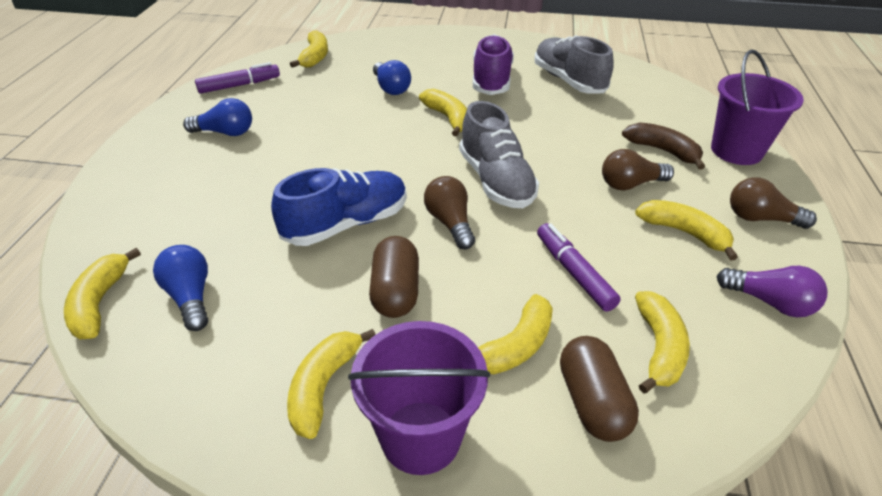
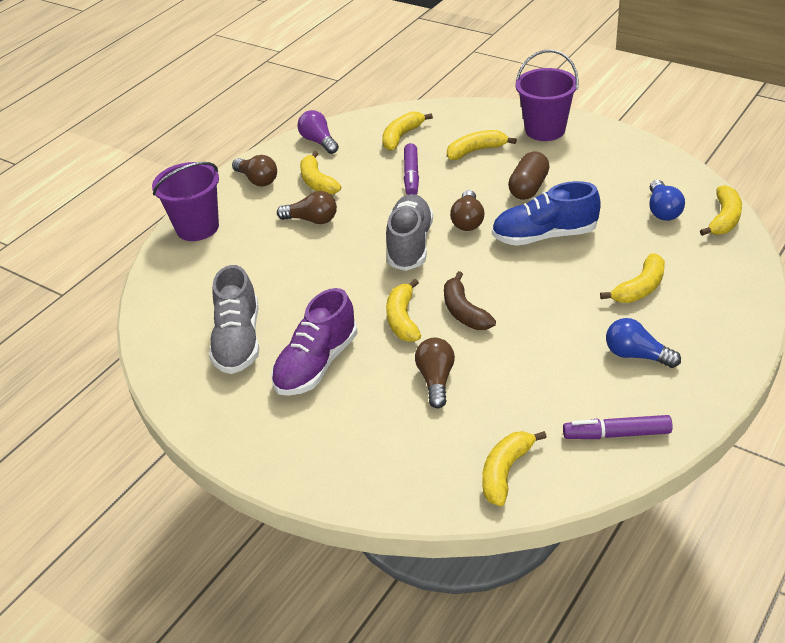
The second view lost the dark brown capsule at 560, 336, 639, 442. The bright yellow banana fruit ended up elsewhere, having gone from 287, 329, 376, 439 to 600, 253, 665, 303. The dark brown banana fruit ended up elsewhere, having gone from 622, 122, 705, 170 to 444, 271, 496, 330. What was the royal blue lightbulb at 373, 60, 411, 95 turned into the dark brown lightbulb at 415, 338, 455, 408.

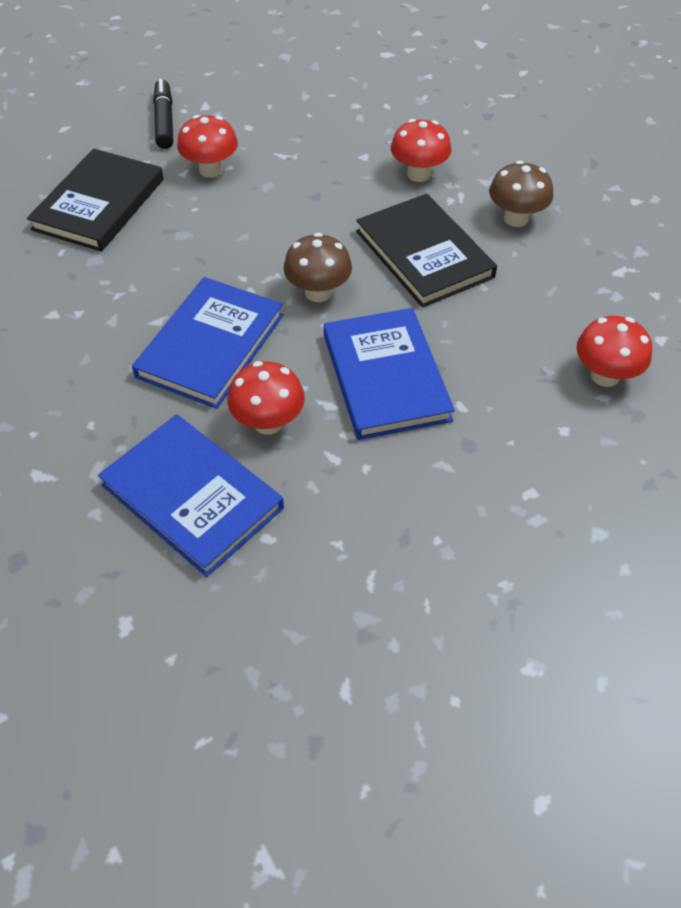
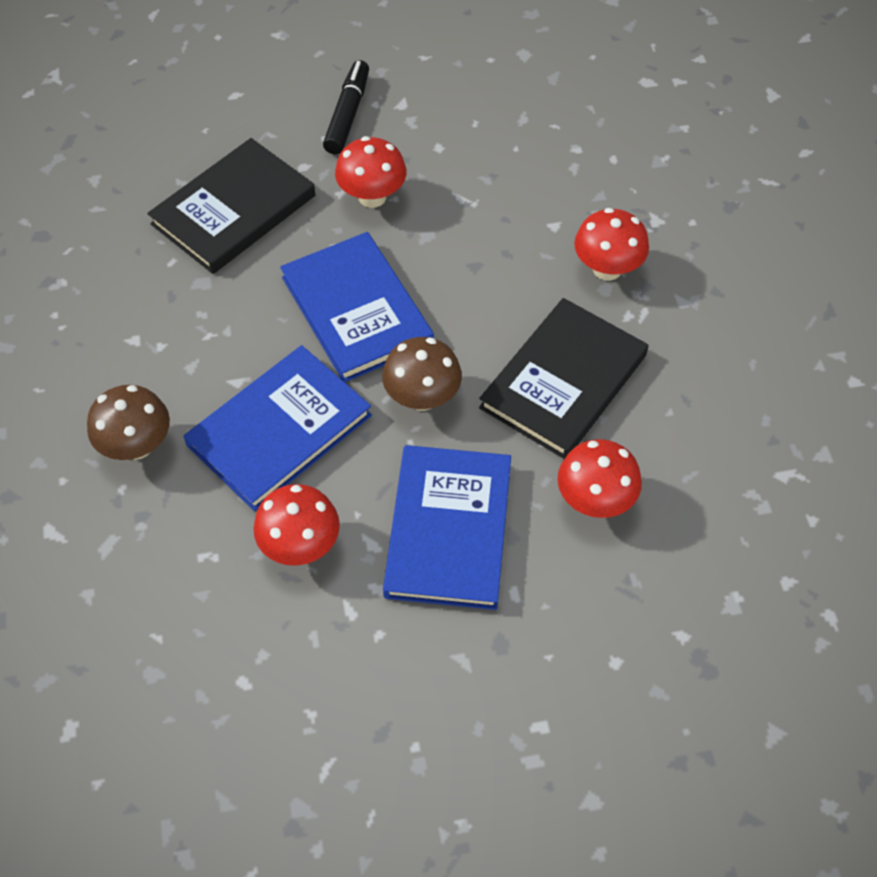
The royal blue hardback ended up elsewhere, having gone from 98, 414, 284, 577 to 280, 232, 434, 382. The dark brown mushroom ended up elsewhere, having gone from 489, 161, 553, 227 to 87, 385, 170, 460. The red mushroom ended up elsewhere, having gone from 577, 316, 652, 387 to 558, 439, 642, 518. The jet-black hardback at 356, 194, 497, 308 ended up facing another way, 45 degrees clockwise from before.

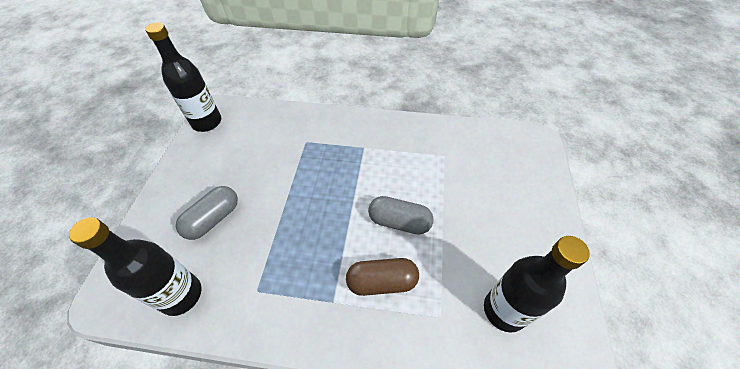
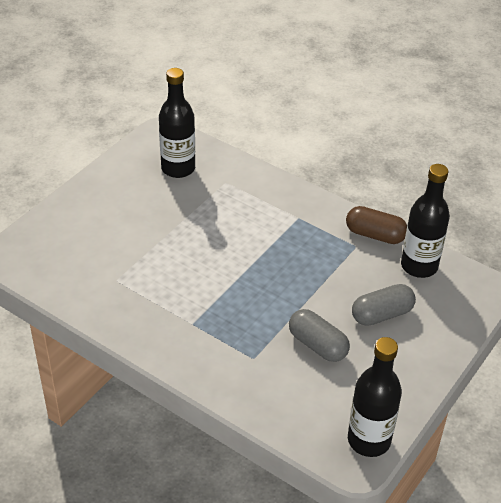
The dark brown capsule ended up elsewhere, having gone from 346, 258, 419, 296 to 346, 206, 407, 244. The ash-grey capsule ended up elsewhere, having gone from 368, 196, 434, 235 to 289, 309, 350, 362.

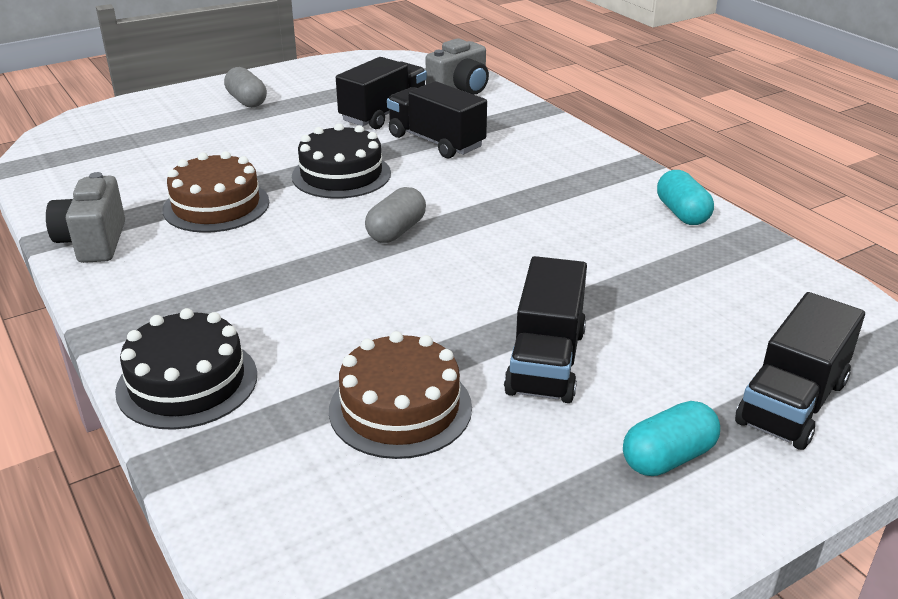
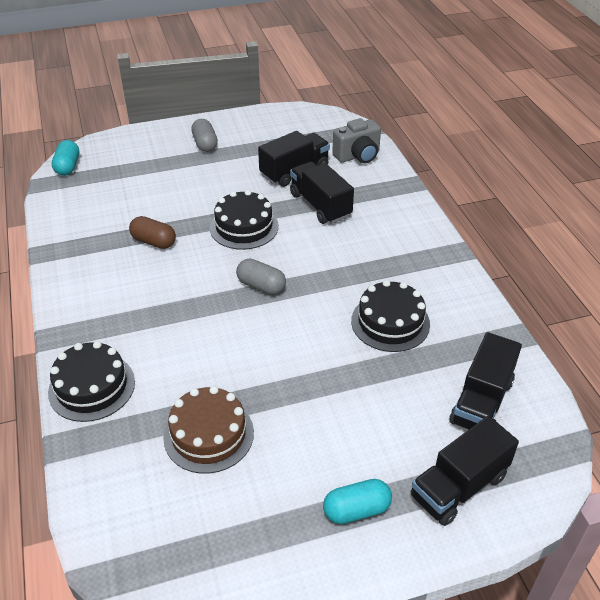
The second view lost the ash-grey photo camera at 46, 172, 125, 263. The second view gained the jet-black cake at 351, 280, 430, 352. The jet-black lorry ended up elsewhere, having gone from 504, 256, 587, 403 to 449, 332, 522, 429. The teal capsule ended up elsewhere, having gone from 657, 170, 714, 225 to 52, 140, 79, 176. Where the dark brown cake stood at 163, 151, 269, 233, the dark brown capsule came to stand at 129, 216, 176, 249. The ash-grey capsule at 365, 187, 426, 243 ended up facing another way, 75 degrees clockwise from before.

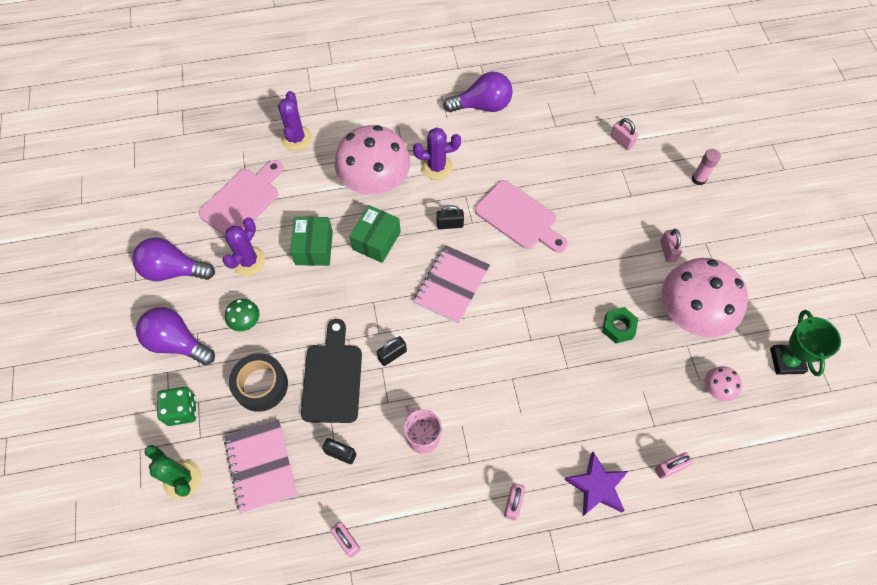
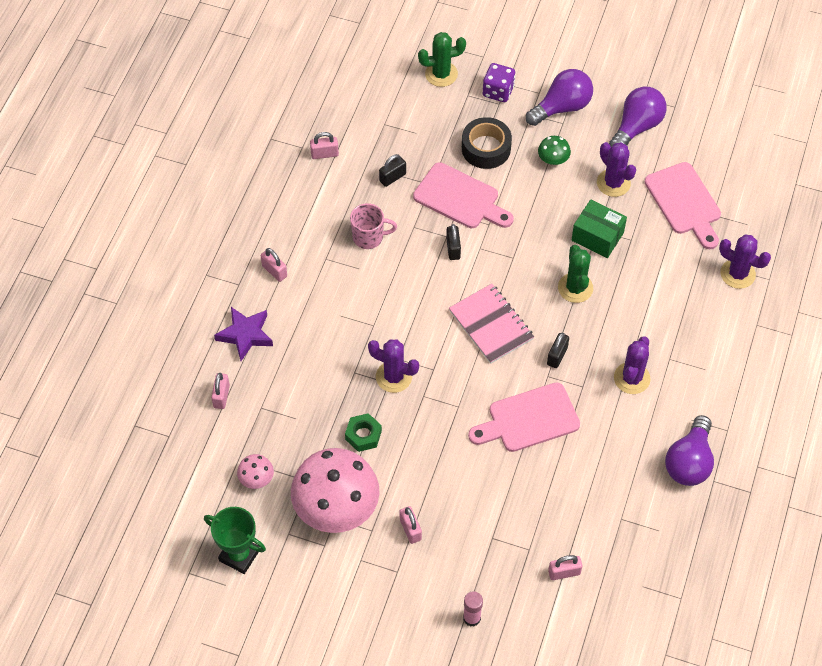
The second view lost the rosy notepad at 224, 419, 297, 514. The second view lost the rosy mushroom at 335, 125, 411, 195. The second view gained the royal purple saguaro cactus at 368, 339, 419, 393. Where the emerald parcel stood at 349, 205, 401, 263, the emerald saguaro cactus came to stand at 558, 245, 593, 303. What was the emerald dice at 157, 387, 196, 426 turned into the royal purple dice at 483, 63, 515, 102. What was the jet-black chopping board at 301, 319, 362, 423 turned into the rosy chopping board at 413, 162, 514, 228. The rosy padlock at 660, 229, 682, 263 ended up facing another way, 45 degrees clockwise from before.

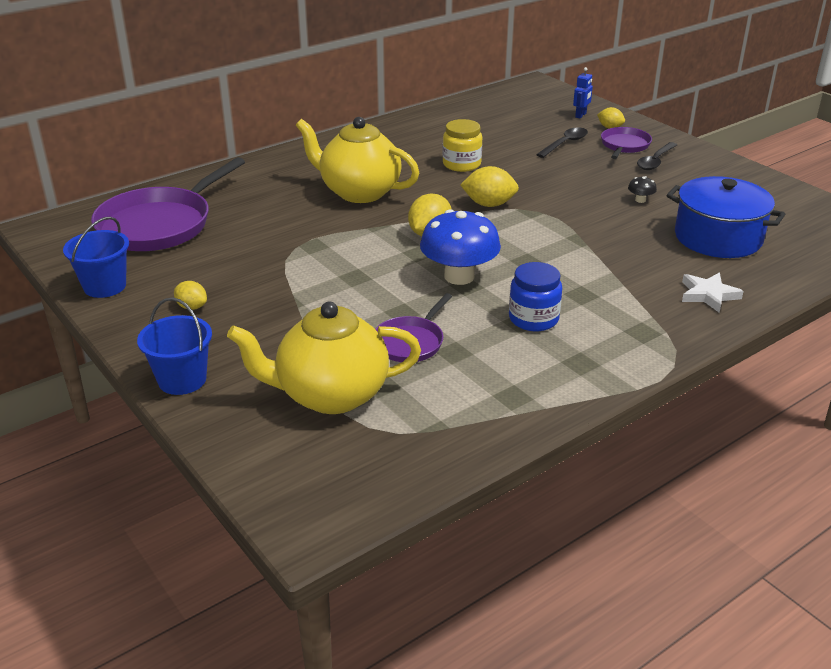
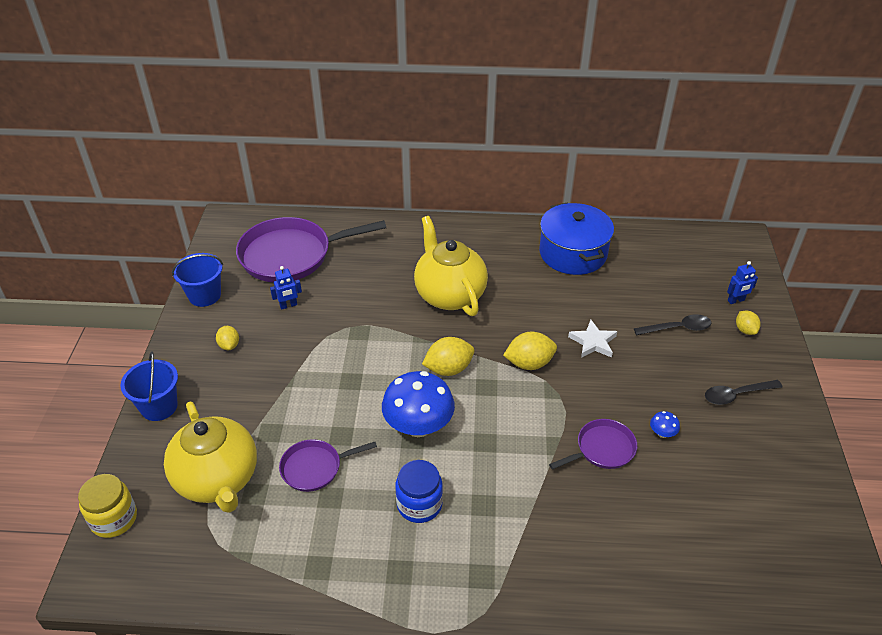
The second view gained the royal blue toy robot at 270, 266, 302, 310. The bright yellow jar ended up elsewhere, having gone from 442, 119, 482, 172 to 78, 474, 137, 538. The royal purple frying pan ended up elsewhere, having gone from 601, 127, 652, 159 to 549, 419, 637, 470. The royal blue cooking pot ended up elsewhere, having gone from 667, 176, 785, 258 to 539, 203, 614, 275. The pure white five-pointed star ended up elsewhere, having gone from 682, 273, 744, 313 to 568, 320, 617, 358. What was the jet-black mushroom at 628, 176, 657, 203 turned into the royal blue mushroom at 650, 411, 680, 438. The bright yellow tea pot at 227, 302, 421, 414 ended up facing another way, 150 degrees counterclockwise from before. The bright yellow citrus fruit at 460, 166, 519, 207 ended up facing another way, 60 degrees counterclockwise from before.

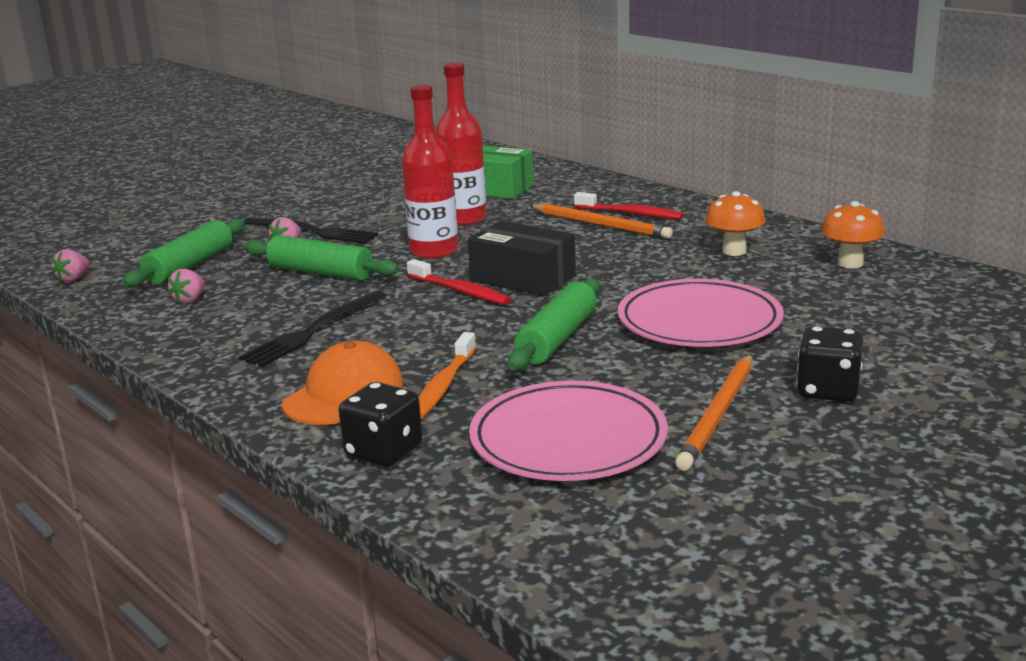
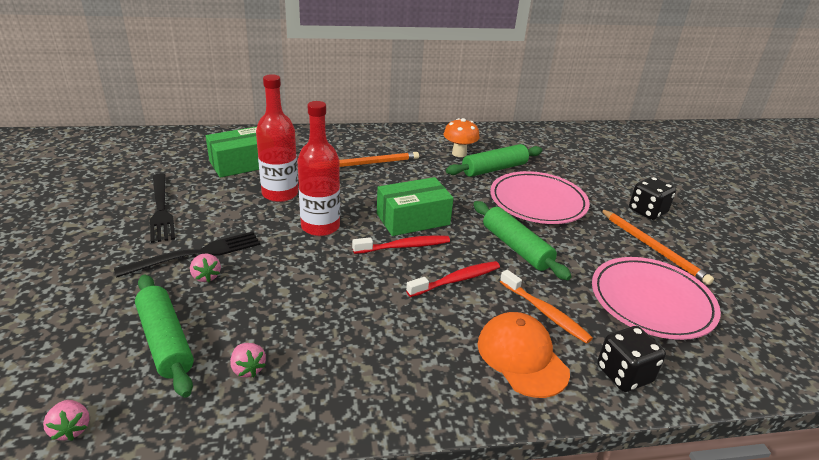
The second view lost the bright orange mushroom at 821, 201, 885, 268. The jet-black dinner fork ended up elsewhere, having gone from 239, 291, 387, 367 to 150, 173, 175, 243. The emerald dough roller ended up elsewhere, having gone from 244, 235, 399, 281 to 446, 144, 542, 177. The red dental brush ended up elsewhere, having gone from 574, 192, 683, 219 to 406, 261, 500, 297. What was the jet-black parcel at 468, 221, 576, 296 turned into the emerald parcel at 377, 177, 454, 236.

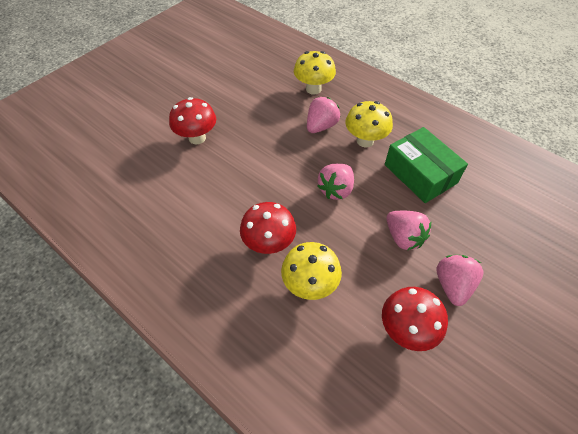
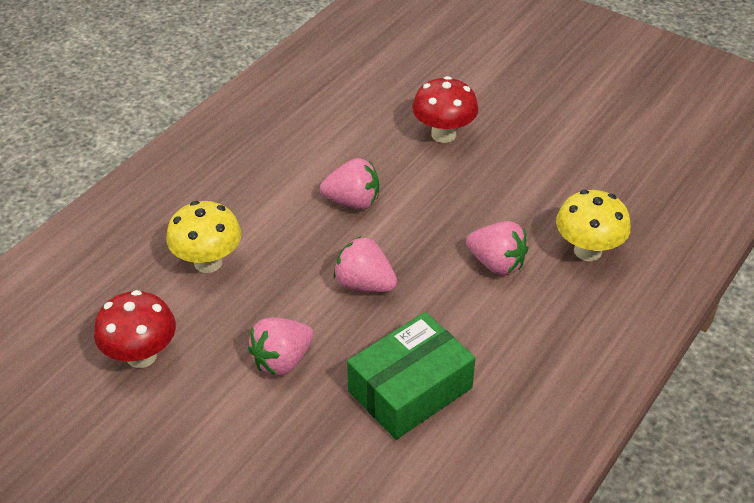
The second view lost the red mushroom at 240, 202, 296, 254. The second view lost the bright yellow mushroom at 345, 101, 393, 148. The rosy toy strawberry ended up elsewhere, having gone from 436, 255, 483, 306 to 320, 158, 379, 210.

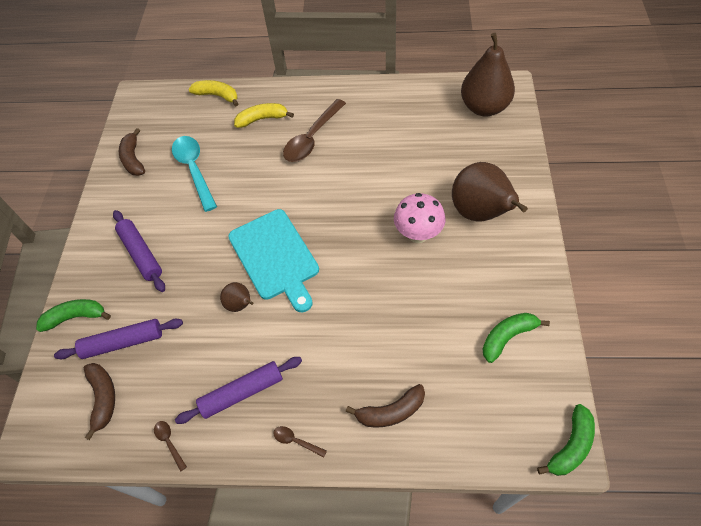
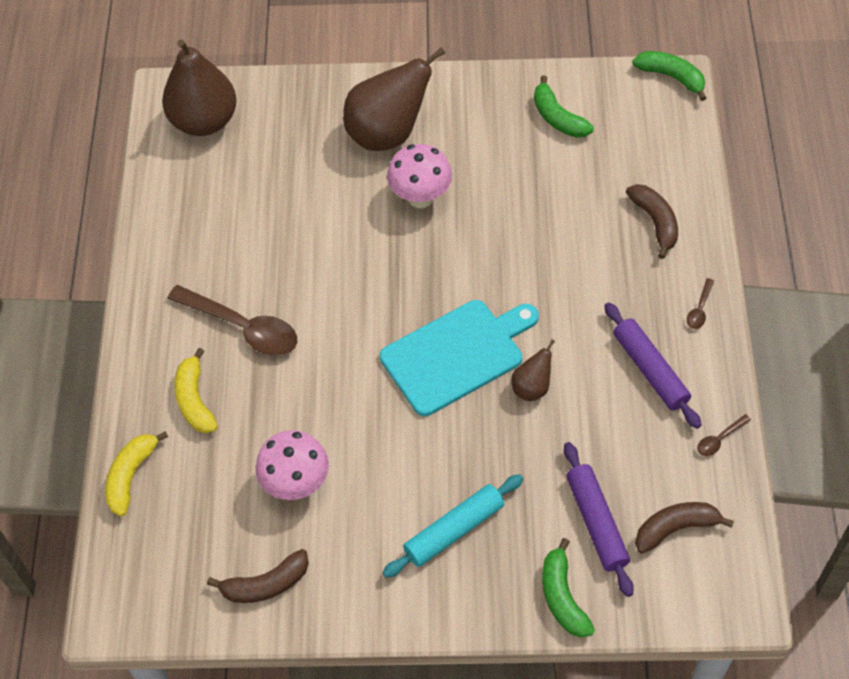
Where the teal spoon stood at 172, 136, 217, 212, the rosy mushroom came to stand at 256, 430, 329, 500. What was the royal purple dough roller at 113, 210, 165, 292 turned into the teal dough roller at 382, 474, 523, 578.

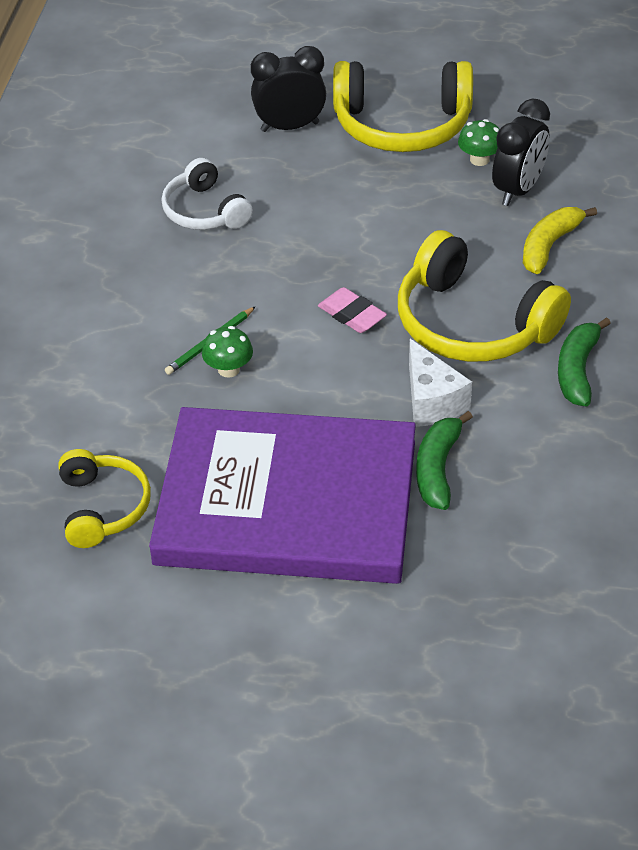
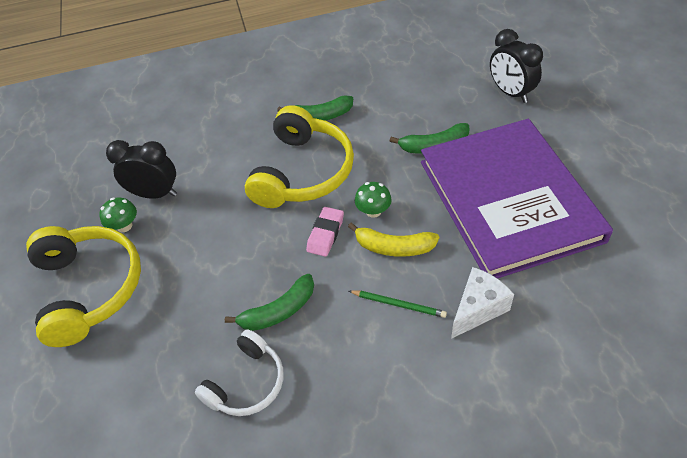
The second view lost the bright yellow headphones at 58, 449, 151, 548. The second view gained the emerald banana fruit at 225, 274, 314, 331. The emerald mushroom ended up elsewhere, having gone from 202, 326, 253, 378 to 355, 182, 392, 218. The jet-black clock ended up elsewhere, having gone from 251, 46, 326, 132 to 490, 29, 543, 103. The pure white piece of cheese ended up elsewhere, having gone from 409, 339, 472, 427 to 451, 267, 514, 339. The bright yellow banana fruit ended up elsewhere, having gone from 523, 207, 597, 274 to 348, 223, 439, 257.

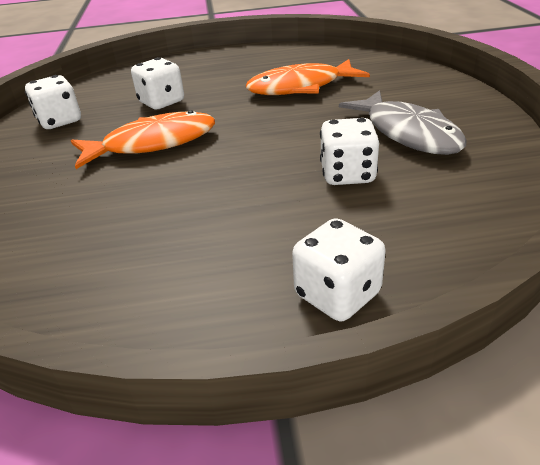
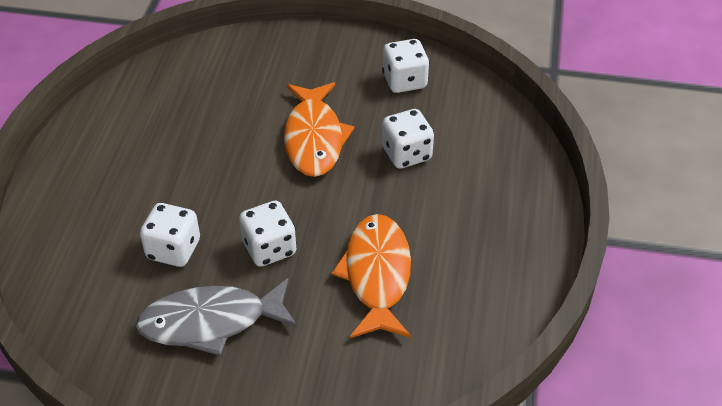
The pure white dice ended up elsewhere, having gone from 292, 218, 386, 321 to 239, 201, 297, 267.

